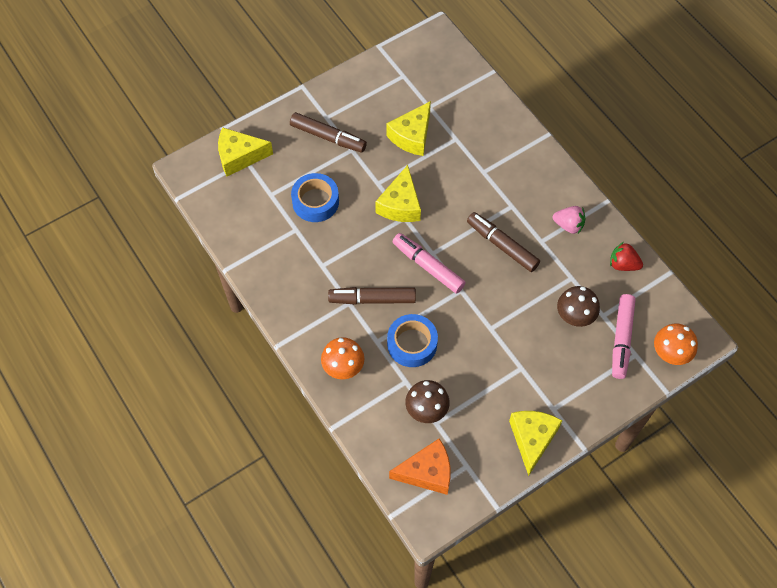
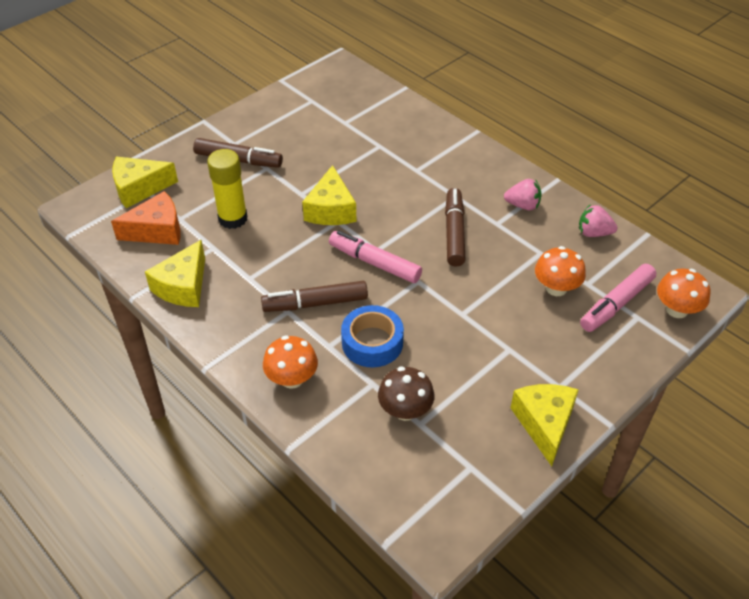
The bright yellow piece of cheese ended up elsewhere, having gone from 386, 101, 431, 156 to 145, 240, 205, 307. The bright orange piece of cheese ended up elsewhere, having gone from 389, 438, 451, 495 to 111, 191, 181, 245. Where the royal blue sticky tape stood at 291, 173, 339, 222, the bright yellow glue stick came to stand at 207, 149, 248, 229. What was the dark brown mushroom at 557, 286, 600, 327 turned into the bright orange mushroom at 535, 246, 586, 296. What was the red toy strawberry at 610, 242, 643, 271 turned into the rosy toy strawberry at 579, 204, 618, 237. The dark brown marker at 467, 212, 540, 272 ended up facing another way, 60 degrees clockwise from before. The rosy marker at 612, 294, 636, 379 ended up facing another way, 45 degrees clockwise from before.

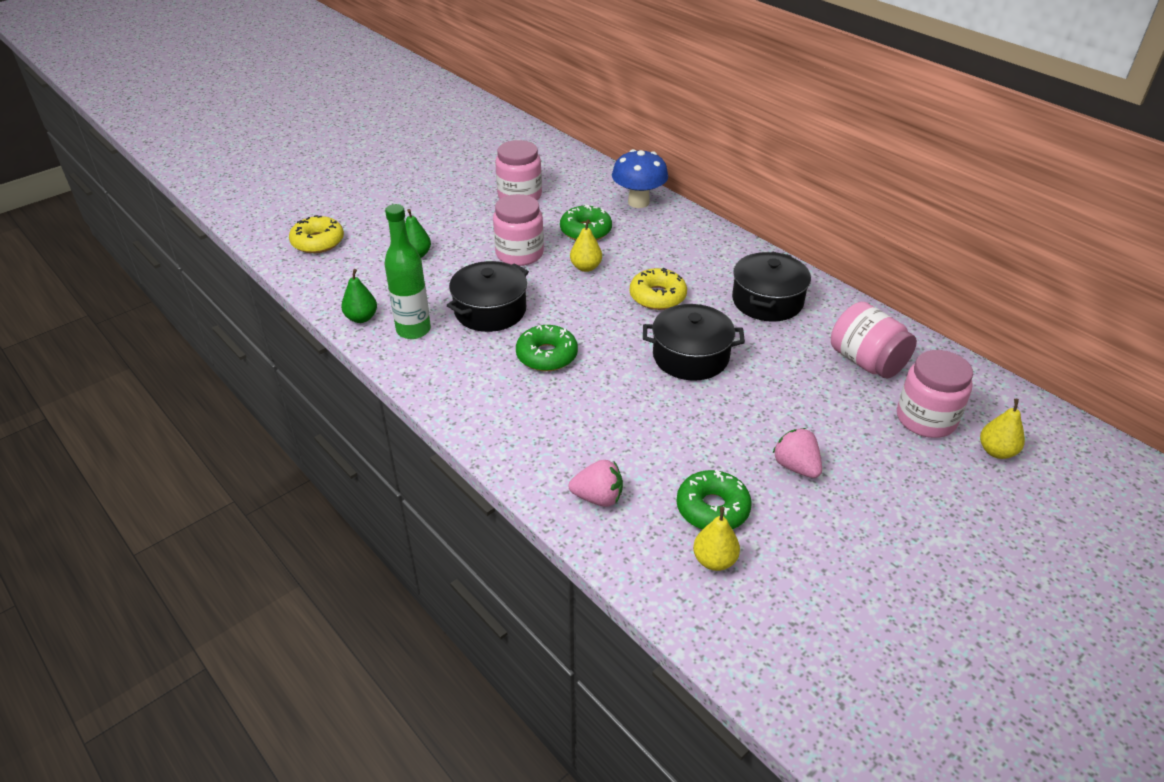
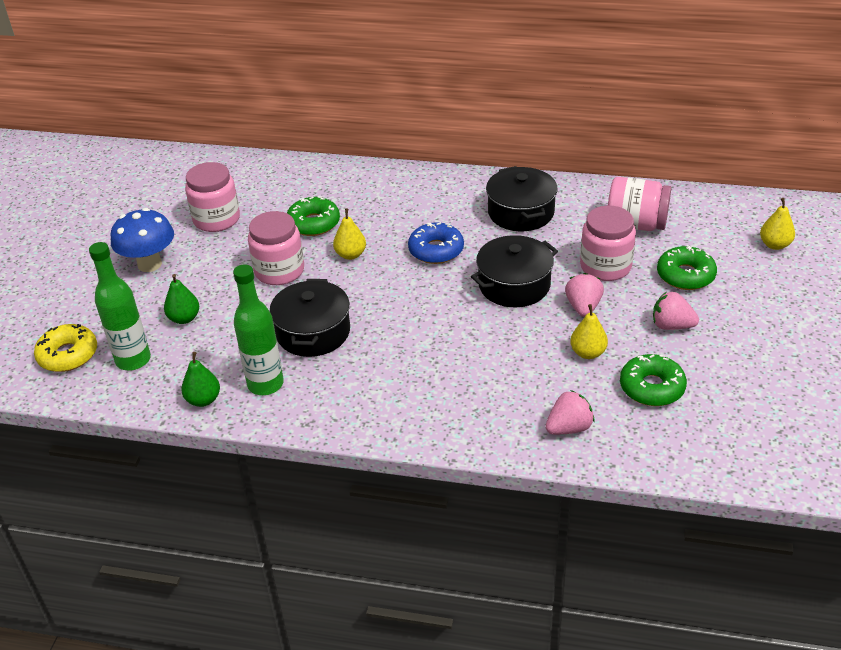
The second view gained the emerald drink bottle at 89, 242, 151, 370. The second view gained the rosy toy strawberry at 565, 273, 604, 317. The emerald glazed donut ended up elsewhere, having gone from 516, 325, 578, 371 to 657, 245, 717, 290. The royal blue mushroom ended up elsewhere, having gone from 612, 149, 668, 208 to 111, 208, 174, 272. The bright yellow pear ended up elsewhere, having gone from 693, 507, 740, 571 to 570, 304, 608, 359. The rosy jar ended up elsewhere, having gone from 897, 350, 973, 438 to 580, 206, 636, 281. What was the bright yellow glazed donut at 630, 268, 687, 310 turned into the royal blue glazed donut at 408, 222, 464, 264.

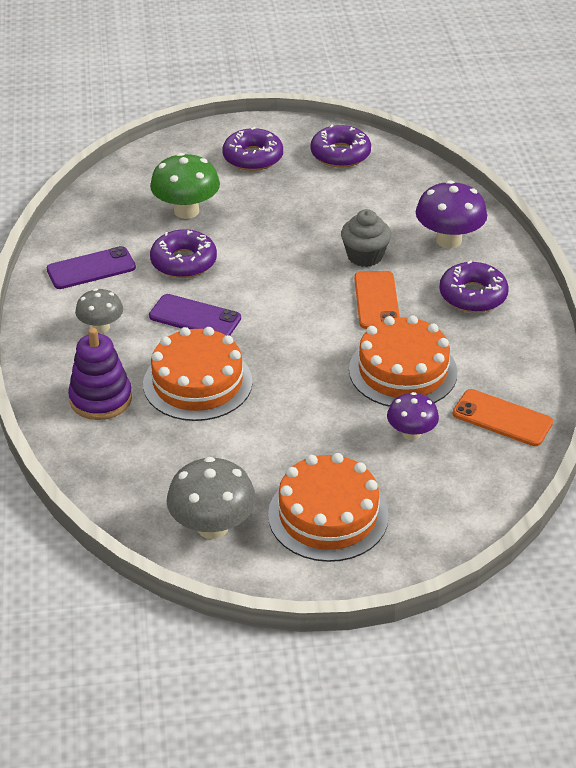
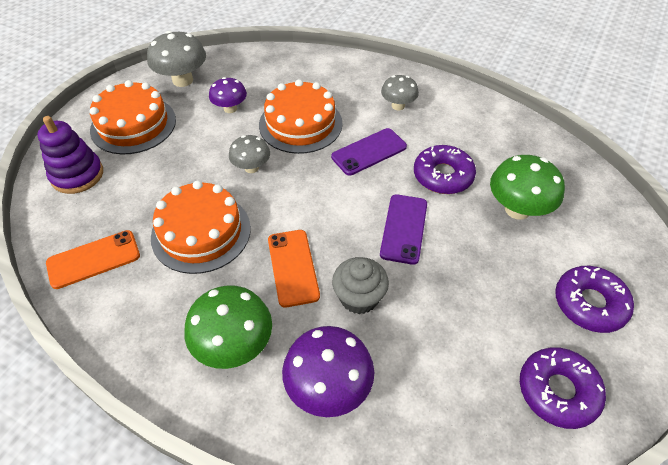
The second view gained the ash-grey mushroom at 229, 135, 270, 173. The royal purple phone ended up elsewhere, having gone from 47, 246, 136, 289 to 380, 194, 427, 265. The royal purple ring stacker ended up elsewhere, having gone from 68, 328, 132, 420 to 38, 116, 103, 194. The royal purple mushroom ended up elsewhere, having gone from 387, 392, 439, 440 to 209, 77, 247, 113. Where the royal purple glazed donut stood at 439, 260, 509, 313, the emerald mushroom came to stand at 184, 285, 272, 369. The bright orange phone at 354, 271, 400, 329 ended up facing another way, 45 degrees clockwise from before.

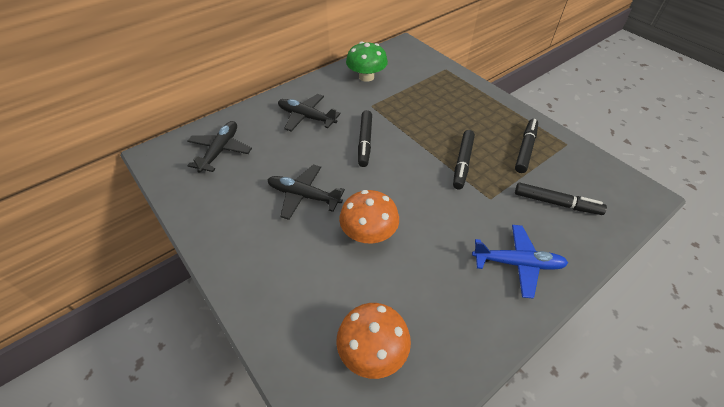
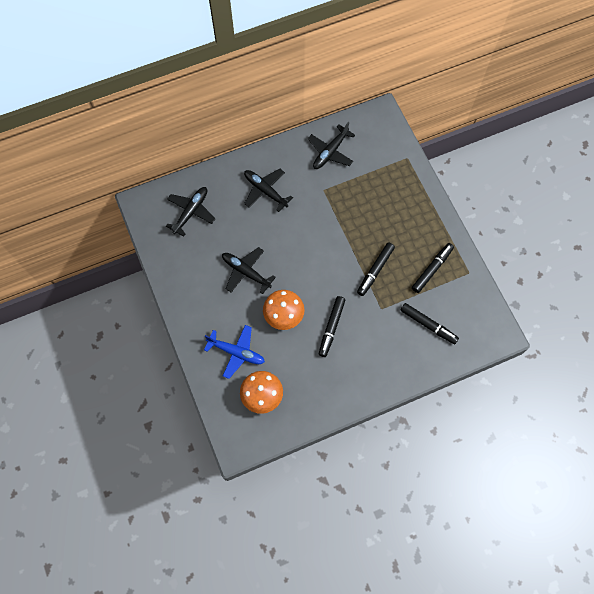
The jet-black marker ended up elsewhere, having gone from 358, 110, 372, 167 to 319, 296, 345, 357. The royal blue plane ended up elsewhere, having gone from 472, 225, 568, 299 to 204, 325, 265, 379. Where the emerald mushroom stood at 346, 42, 388, 82, the jet-black plane came to stand at 308, 122, 355, 169.

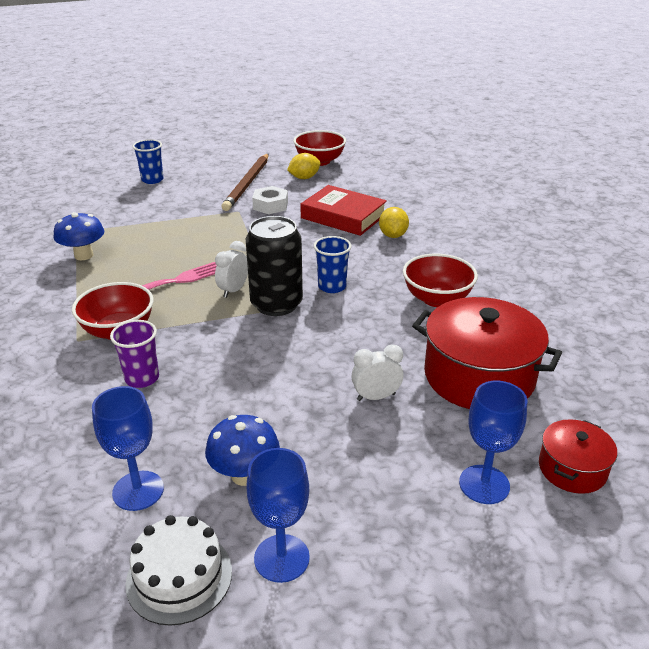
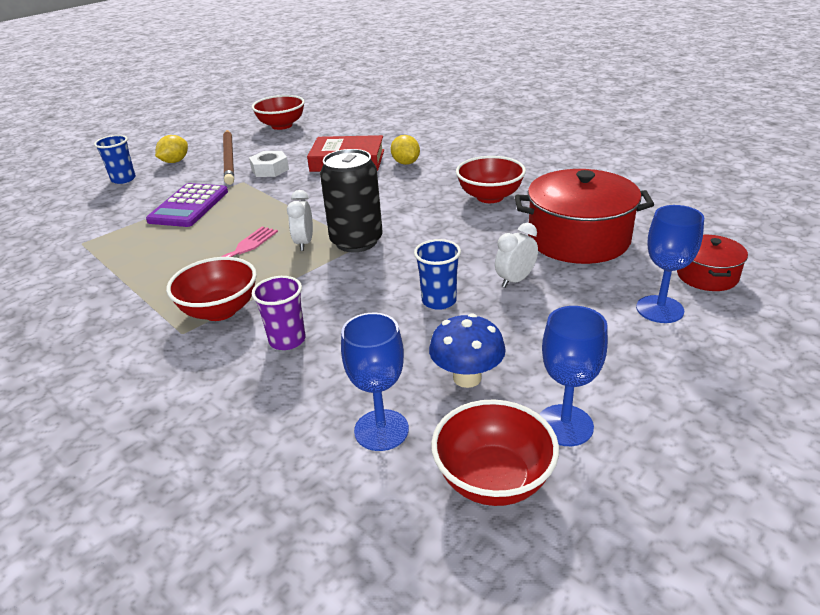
The second view lost the royal blue mushroom at 53, 212, 104, 260. The second view gained the royal purple adding machine at 146, 183, 228, 227. The bright yellow citrus fruit ended up elsewhere, having gone from 287, 153, 320, 179 to 155, 135, 188, 163. The royal blue cup ended up elsewhere, having gone from 314, 236, 352, 293 to 414, 239, 461, 310. Where the pure white cake stood at 125, 515, 232, 626, the red serving bowl came to stand at 431, 399, 559, 506.

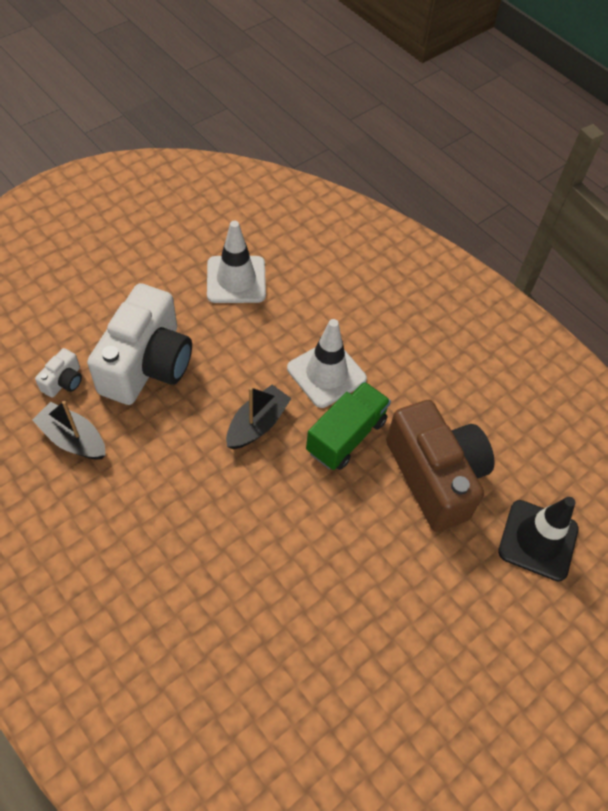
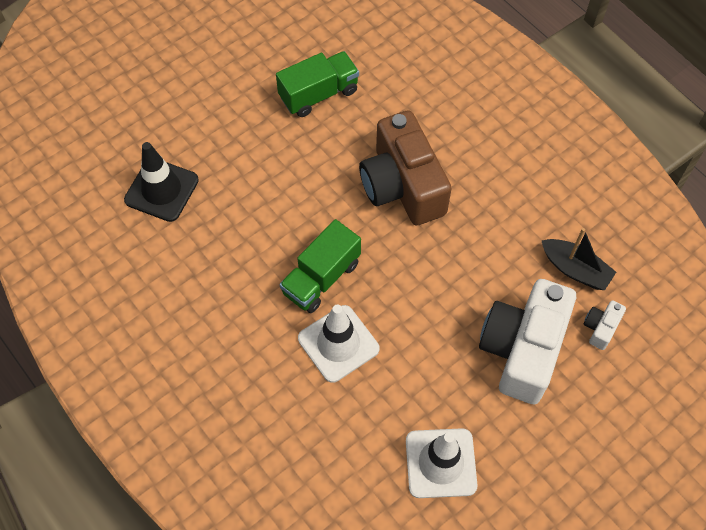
The second view lost the jet-black sailboat at 226, 385, 292, 449. The second view gained the emerald lorry at 276, 51, 359, 117. The dark brown photo camera ended up elsewhere, having gone from 386, 400, 495, 532 to 359, 110, 452, 225.

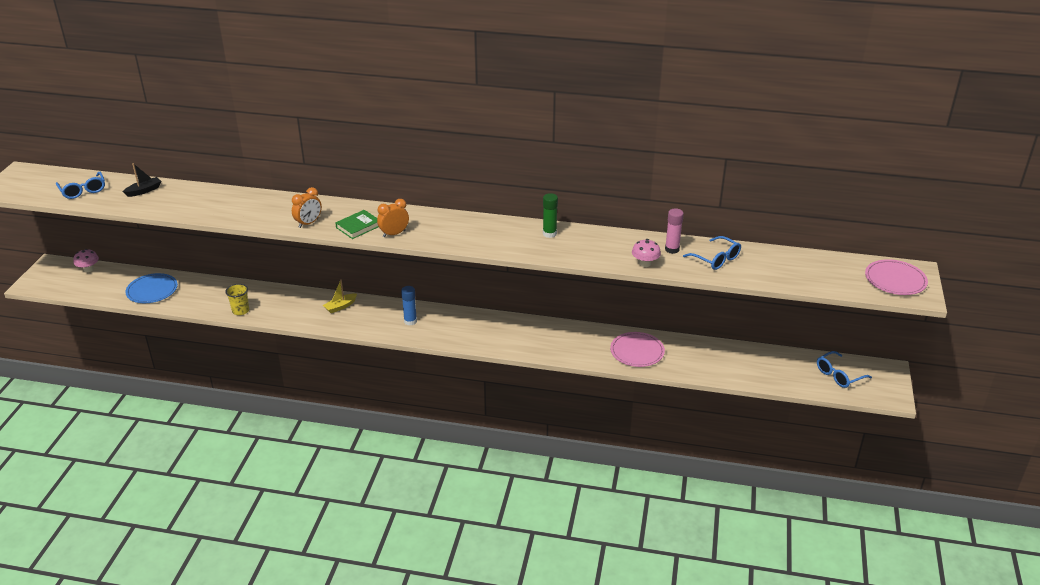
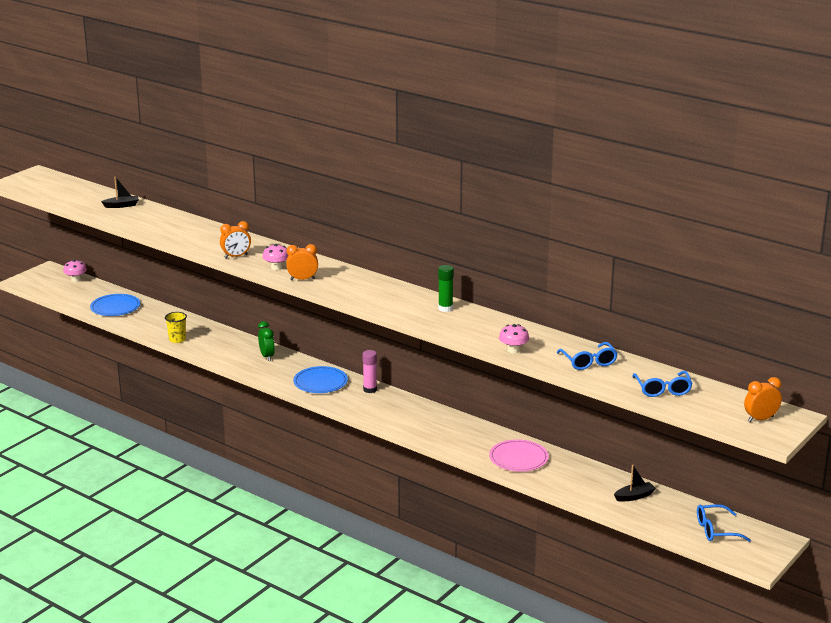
The second view gained the jet-black sailboat at 614, 465, 656, 502. The royal blue spectacles ended up elsewhere, having gone from 56, 172, 105, 199 to 632, 371, 693, 397. The rosy glue stick ended up elsewhere, having gone from 665, 208, 684, 254 to 362, 350, 377, 393. Where the bright yellow sailboat stood at 323, 279, 357, 313, the emerald clock came to stand at 258, 321, 275, 361. Where the emerald hardback stood at 335, 210, 379, 239, the rosy mushroom came to stand at 263, 244, 288, 270. Where the royal blue glue stick stood at 401, 286, 417, 326, the royal blue plate came to stand at 293, 366, 348, 393. Where the rosy plate stood at 865, 259, 928, 295, the bright orange clock came to stand at 744, 377, 782, 422.

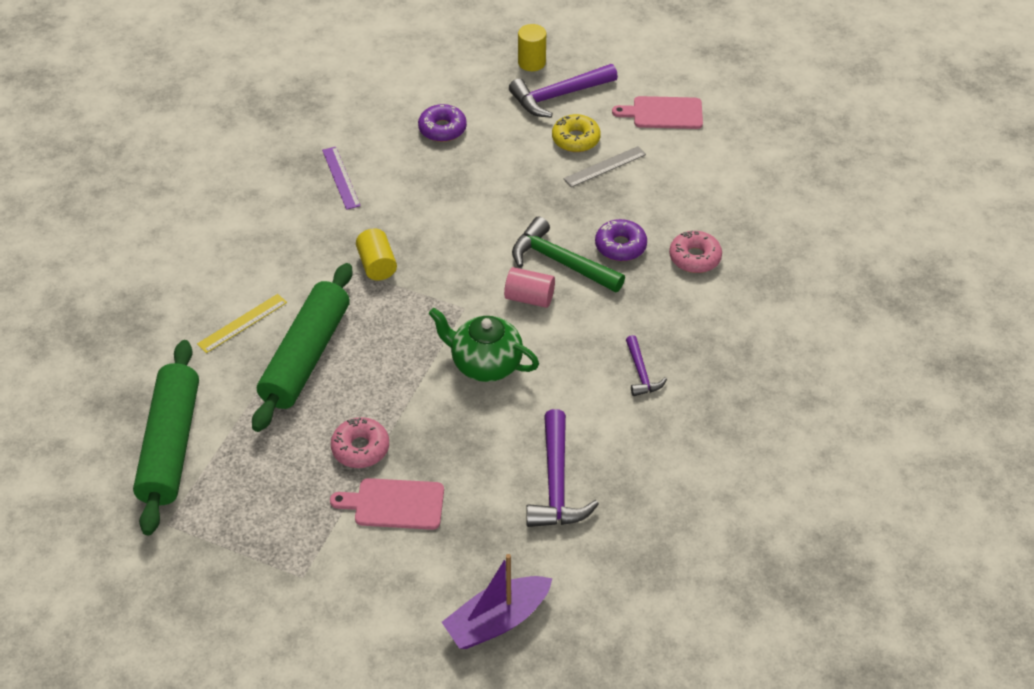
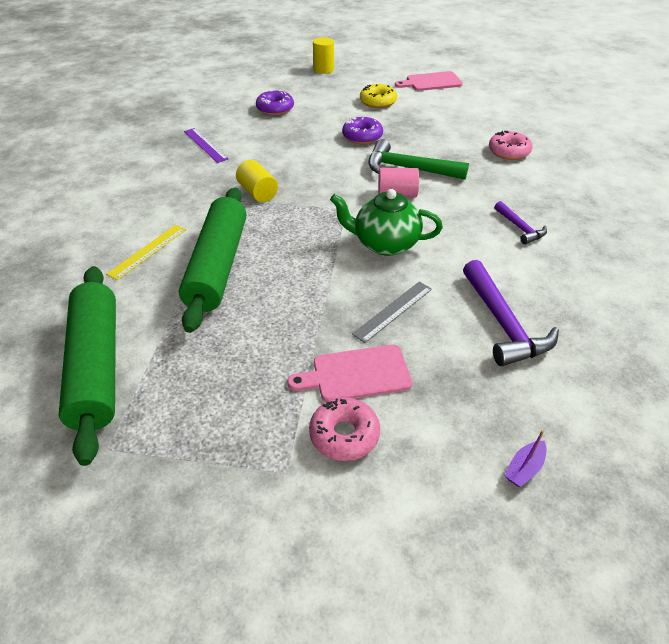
The second view lost the royal purple claw hammer at 509, 64, 618, 117. The rosy glazed donut ended up elsewhere, having gone from 331, 417, 389, 468 to 309, 397, 380, 461. The ash-grey ruler ended up elsewhere, having gone from 563, 146, 646, 187 to 352, 281, 432, 343. The royal purple glazed donut ended up elsewhere, having gone from 595, 219, 647, 261 to 342, 117, 383, 144. The size of the royal purple sailboat at 442, 554, 553, 649 changed by a factor of 0.45.

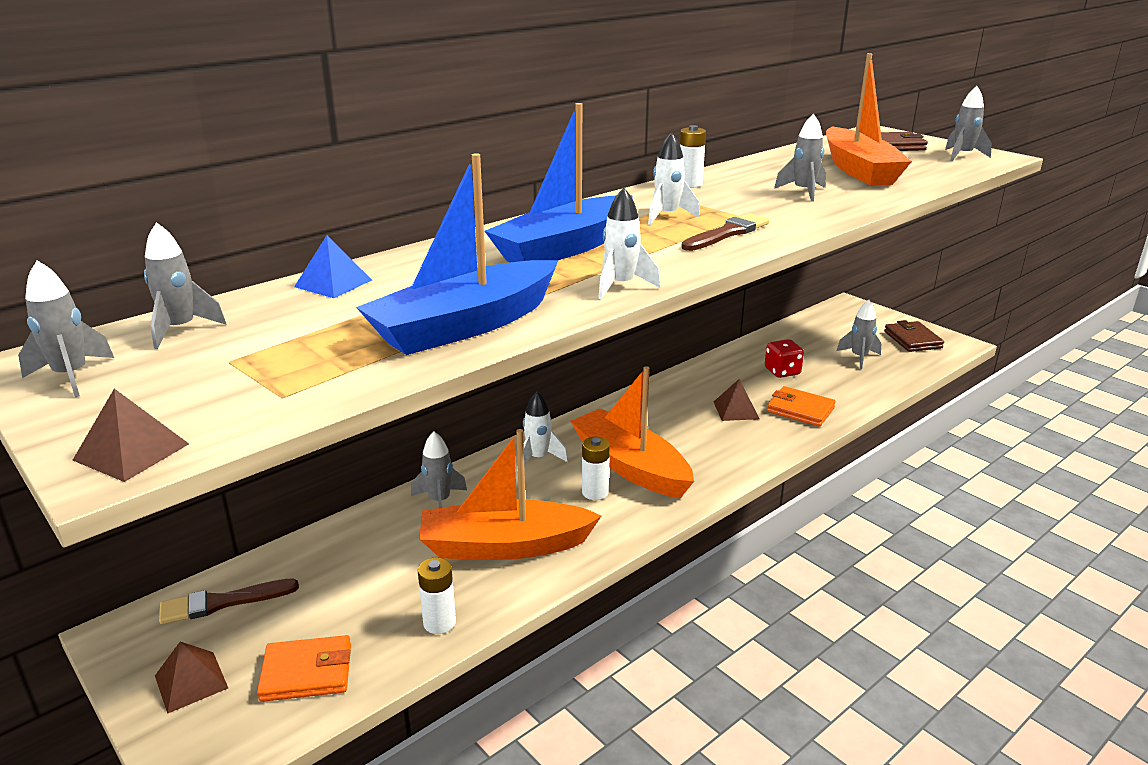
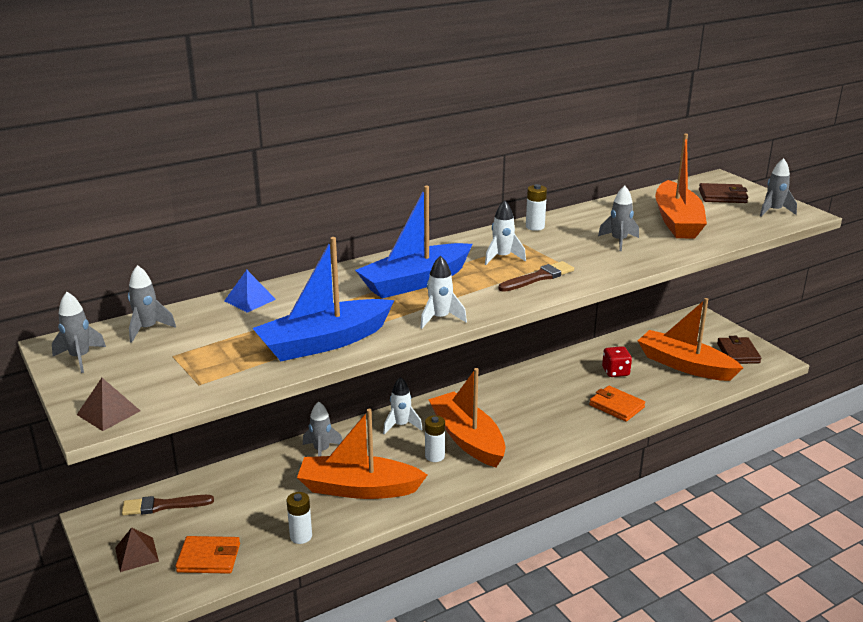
The second view lost the dark brown pyramid at 714, 379, 760, 421. Where the ash-grey rocket stood at 836, 300, 881, 369, the bright orange sailboat came to stand at 638, 298, 743, 381.

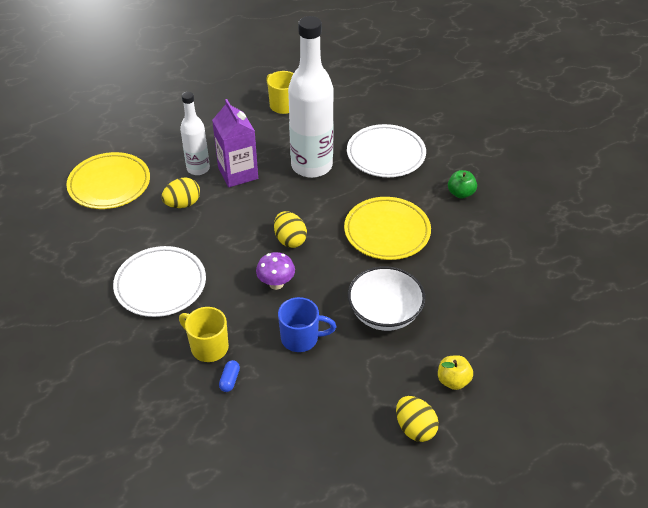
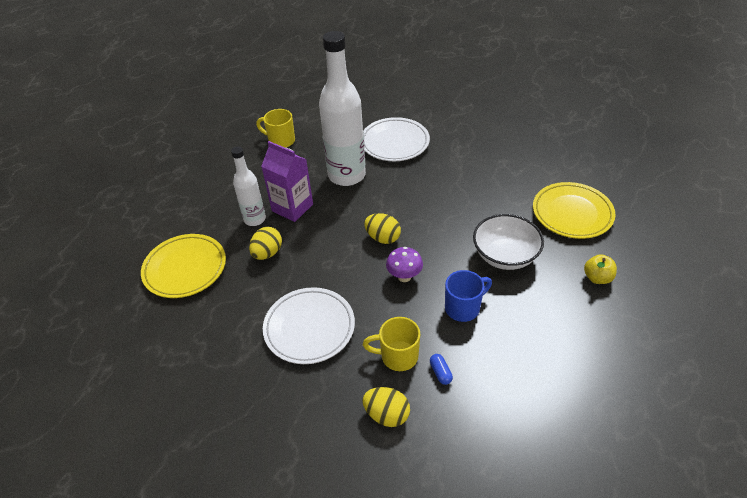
The second view lost the emerald apple fruit at 448, 170, 477, 199. The bright yellow plate ended up elsewhere, having gone from 344, 197, 431, 260 to 533, 182, 616, 239. The bright yellow toy egg ended up elsewhere, having gone from 396, 396, 439, 442 to 362, 387, 410, 427.

